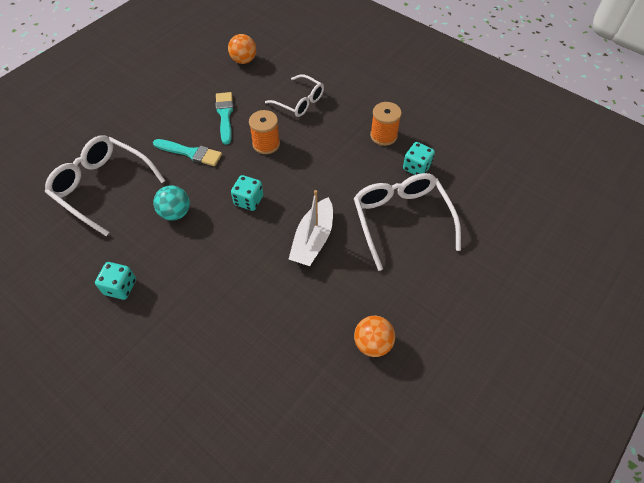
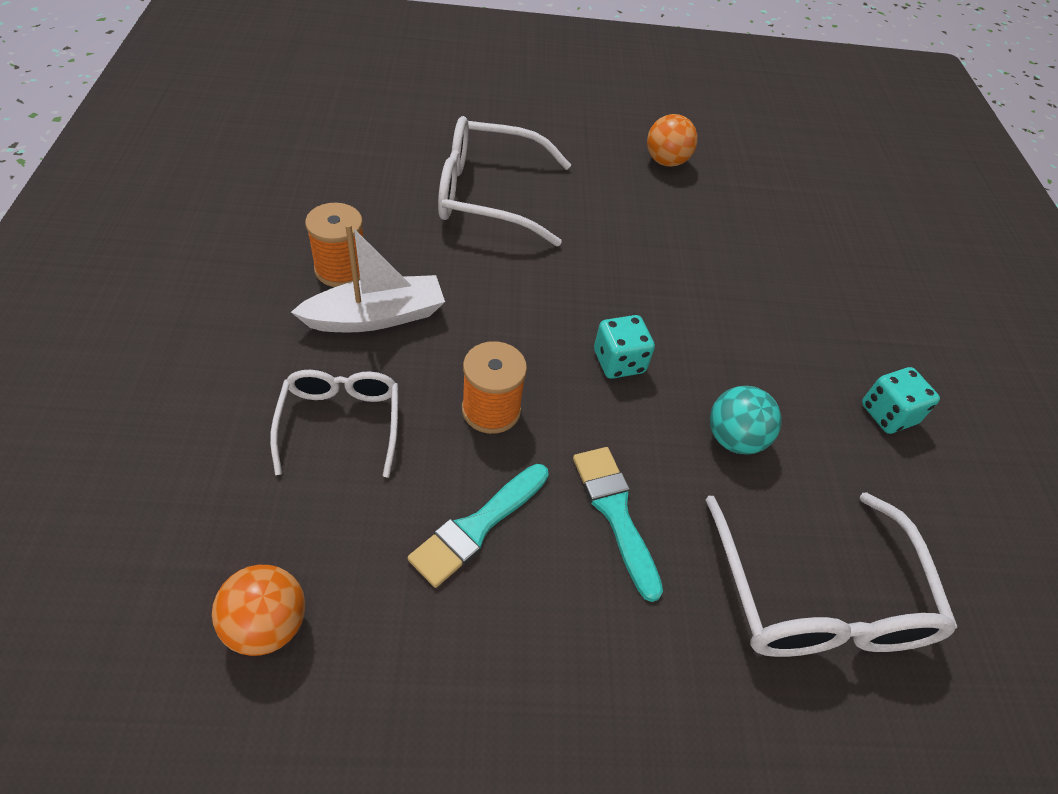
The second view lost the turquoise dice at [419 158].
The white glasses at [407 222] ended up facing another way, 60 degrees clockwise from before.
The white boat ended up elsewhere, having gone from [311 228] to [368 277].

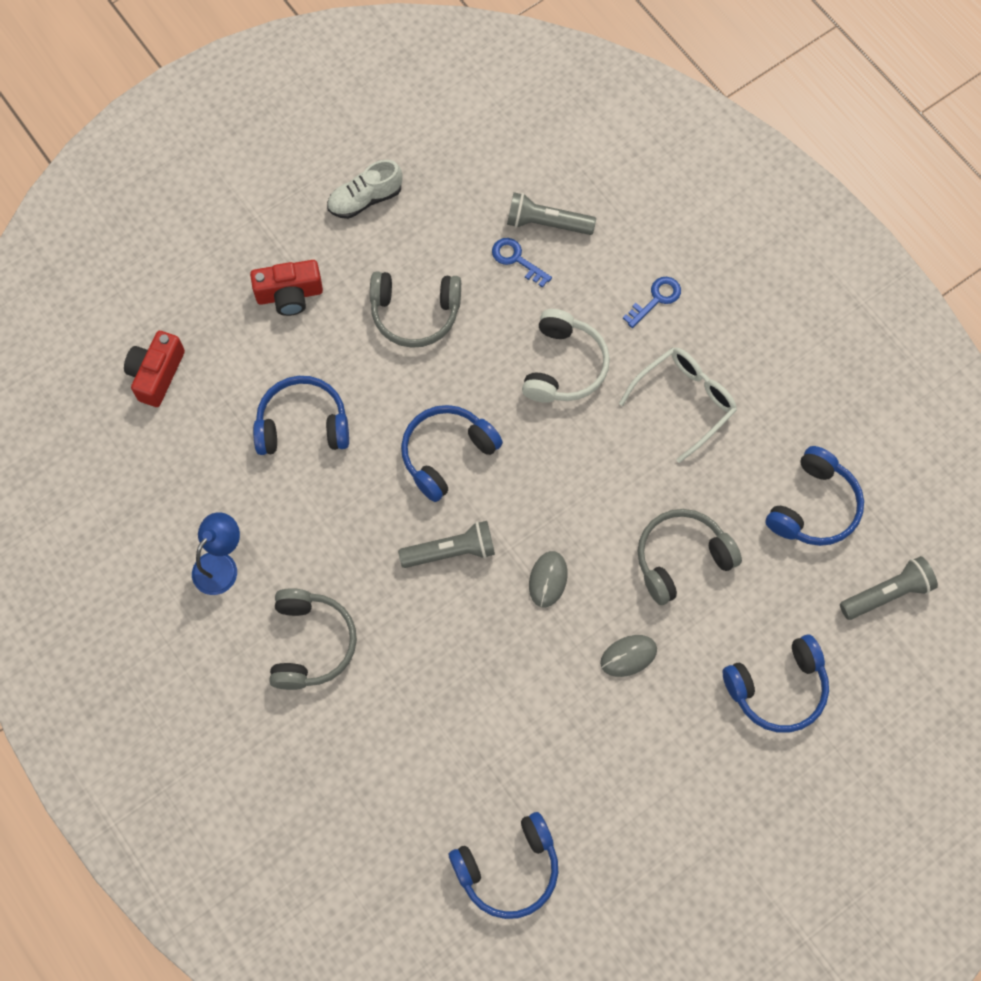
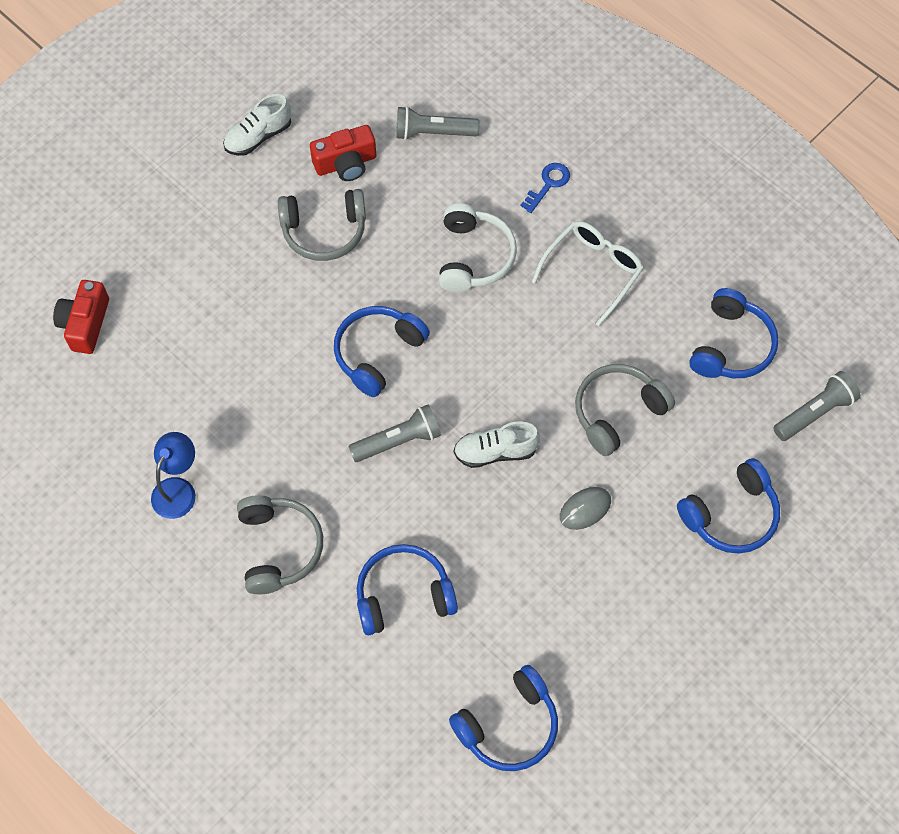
The second view lost the blue key at [522 263].
The red camera ended up elsewhere, having gone from [286 288] to [343 153].
The blue headphones ended up elsewhere, having gone from [301 415] to [407 589].
Where the grey mouse stood at [548 579], the white shoe came to stand at [497 444].

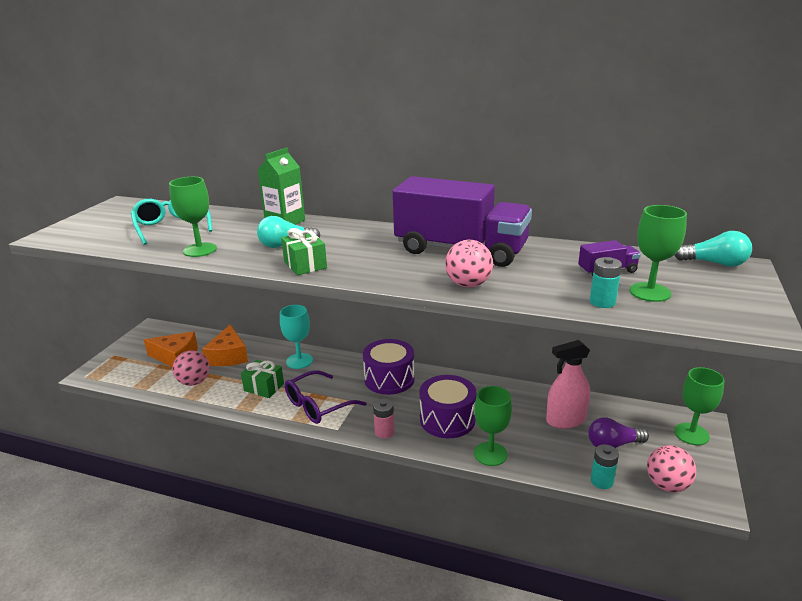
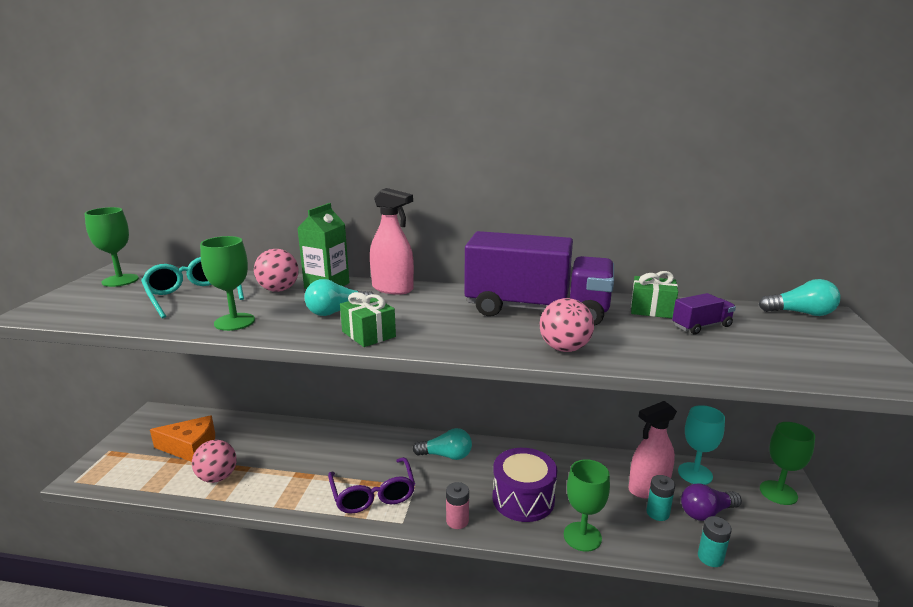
The green goblet ended up elsewhere, having gone from [658 253] to [111 247].
The turquoise battery ended up elsewhere, having gone from [606 282] to [660 498].
The turquoise goblet ended up elsewhere, having gone from [296 337] to [701 445].
The second view lost the orange cheese at [225 345].
Where the purple drum stood at [389 367], the turquoise light bulb came to stand at [442 444].
The green gift ended up elsewhere, having gone from [262 379] to [654 294].
The purple glasses at [325 397] ended up facing another way, 60 degrees counterclockwise from before.
The pink ball ended up elsewhere, having gone from [671 468] to [276 270].
The second view gained the pink spray bottle at [392 241].

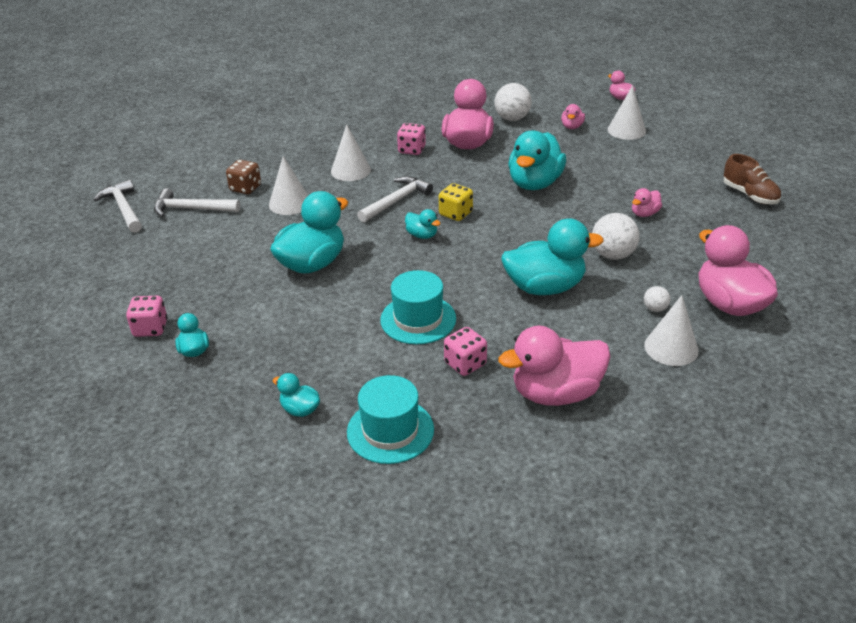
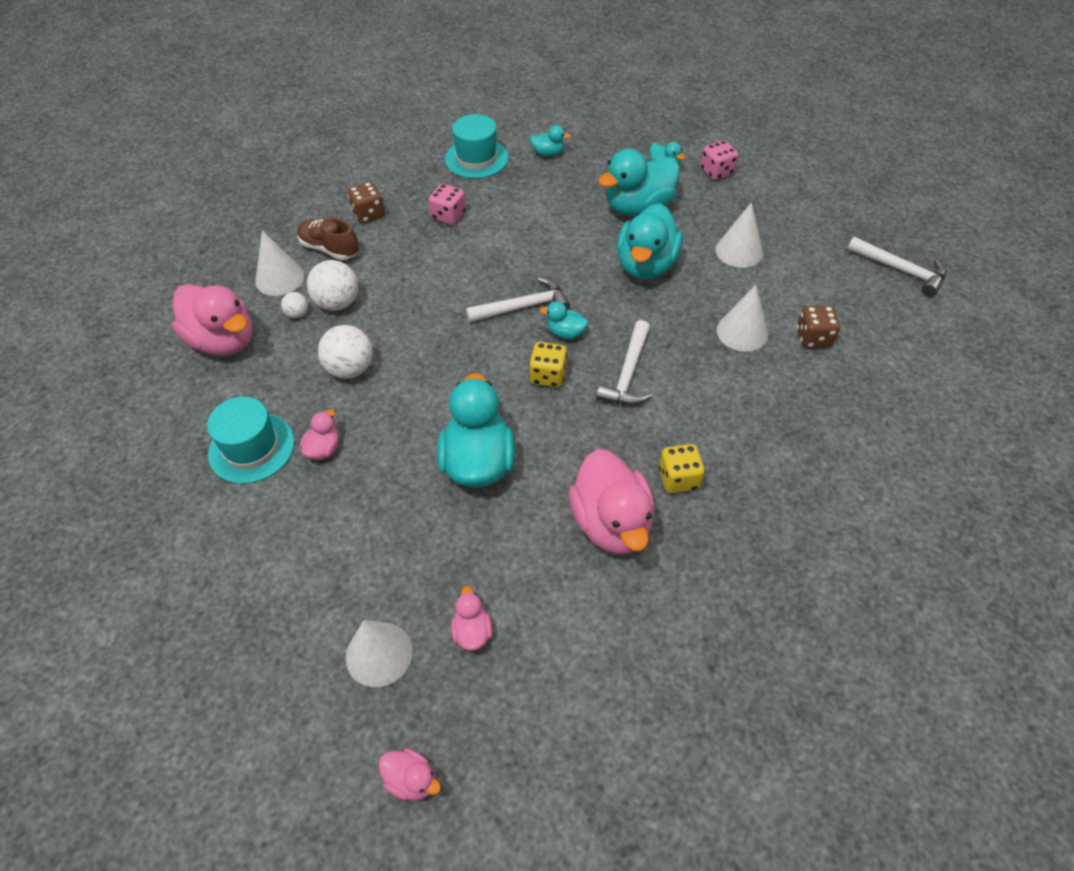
The white ball ended up elsewhere, having gone from [513 102] to [332 285].
What was the pink dice at [411 139] turned into the yellow dice at [682 468].
The white cone ended up elsewhere, having gone from [351 152] to [739 235].
The brown shoe ended up elsewhere, having gone from [752 179] to [328 239].
The white hammer ended up elsewhere, having gone from [197 202] to [518 300].
The turquoise duck ended up elsewhere, having gone from [552 257] to [639 182].
The turquoise hat ended up elsewhere, having gone from [418 307] to [251 440].
Where the pink duck stood at [554 366], the brown dice came to stand at [365 202].

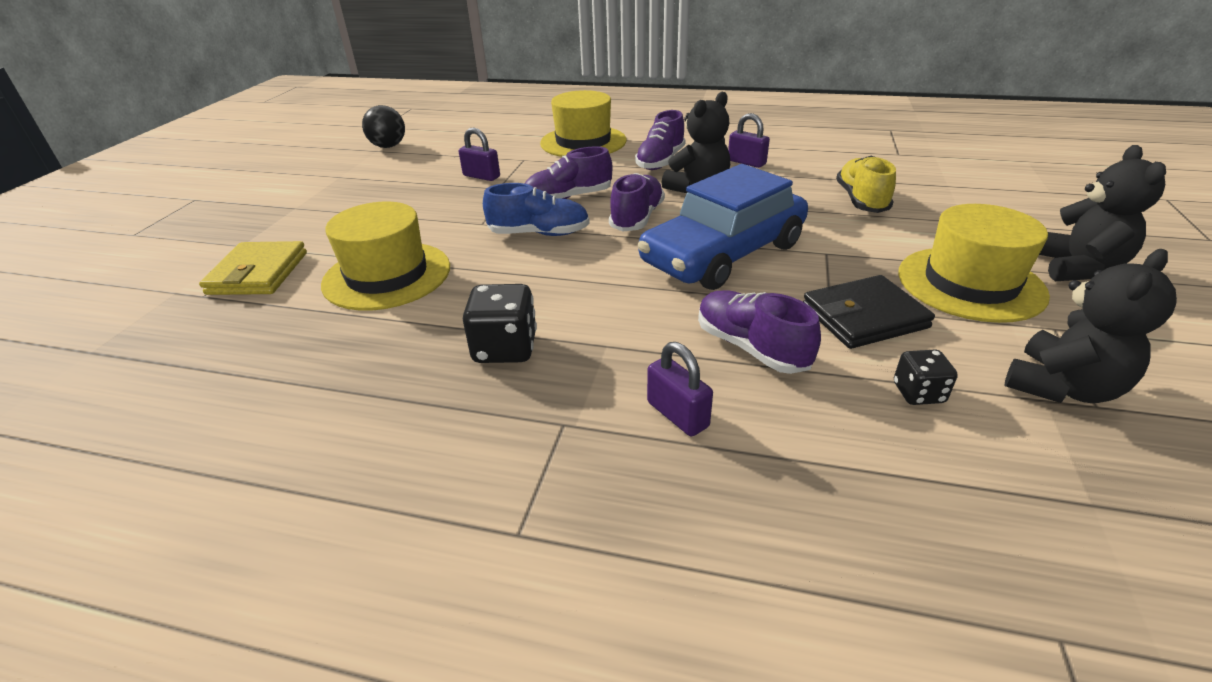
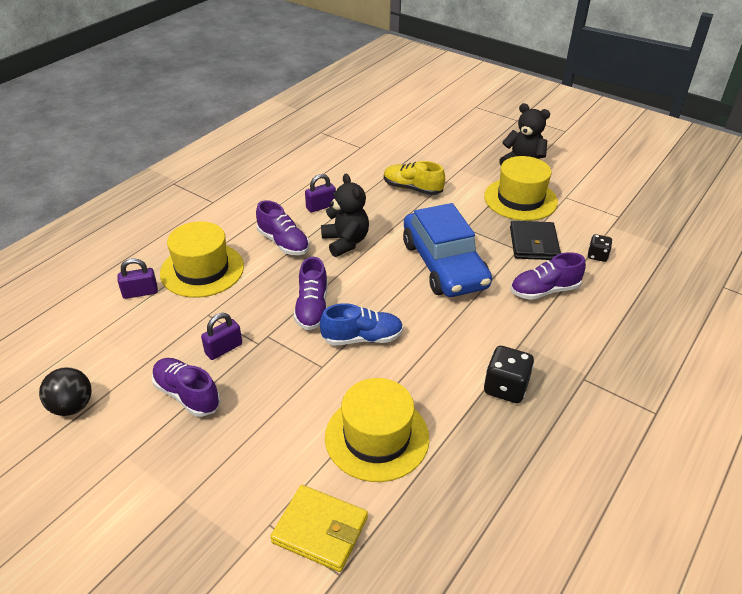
The purple shoe ended up elsewhere, having gone from [637 202] to [186 387].
The blue shoe at [536 209] ended up facing another way, 60 degrees clockwise from before.
The second view lost the black teddy bear at [1090 326].
The purple padlock ended up elsewhere, having gone from [680 389] to [138 278].

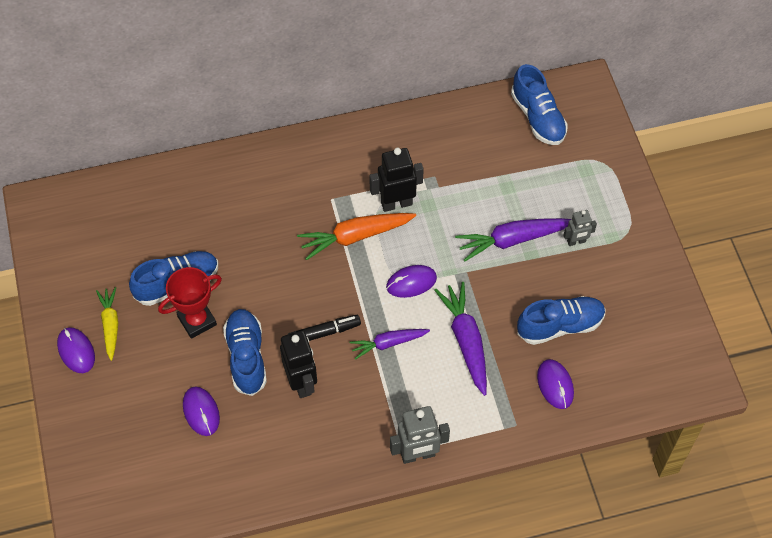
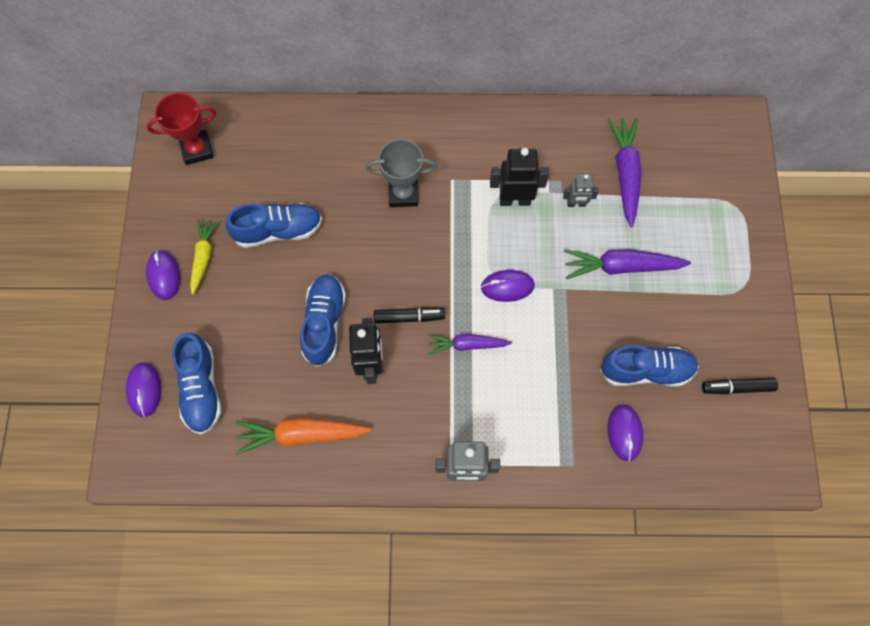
The blue shoe ended up elsewhere, having gone from [539 104] to [197 384].
The grey robot ended up elsewhere, having gone from [580 228] to [581 190].
The orange carrot ended up elsewhere, having gone from [356 236] to [303 436].
The red trophy ended up elsewhere, having gone from [190 303] to [181 129].
The purple carrot ended up elsewhere, having gone from [460 339] to [625 172].
The purple mouse ended up elsewhere, having gone from [201 411] to [143 389].
The second view gained the grey trophy at [401 173].
The second view gained the black marker at [740 386].

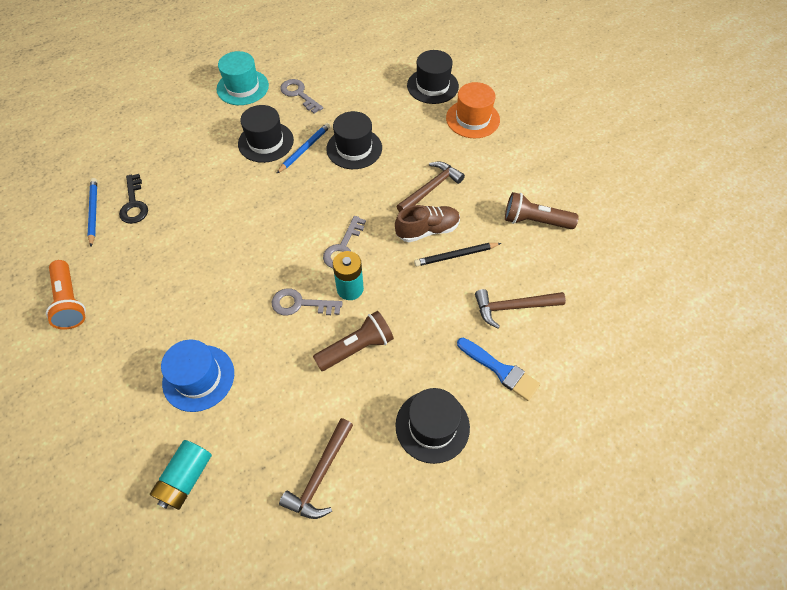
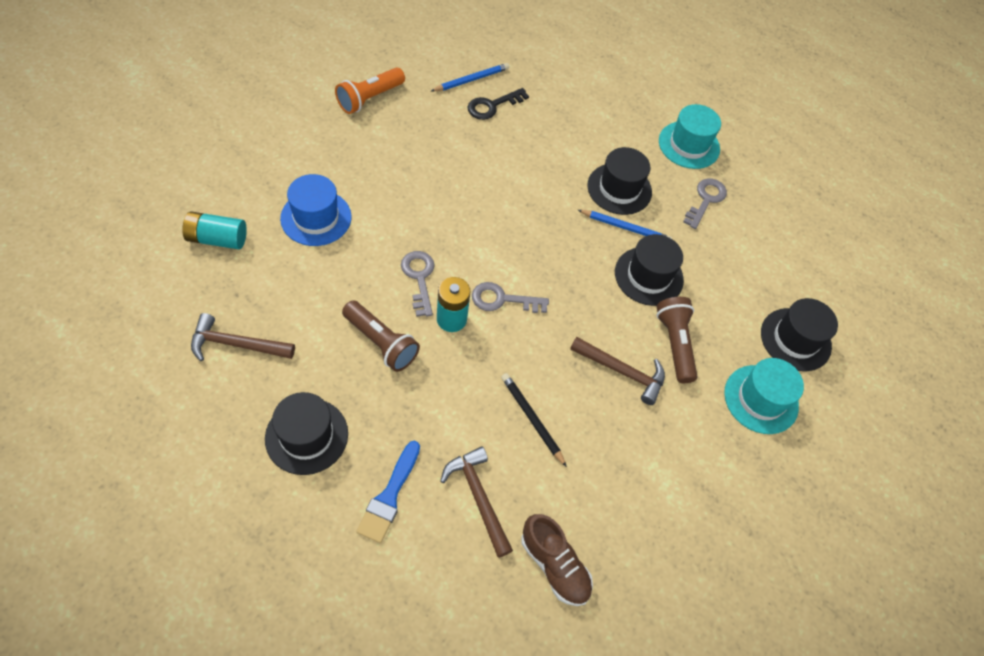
What was the orange hat at [473 110] turned into the turquoise hat at [764 396].
The brown flashlight ended up elsewhere, having gone from [542 210] to [676 340].
The brown shoe ended up elsewhere, having gone from [427 223] to [557 560].

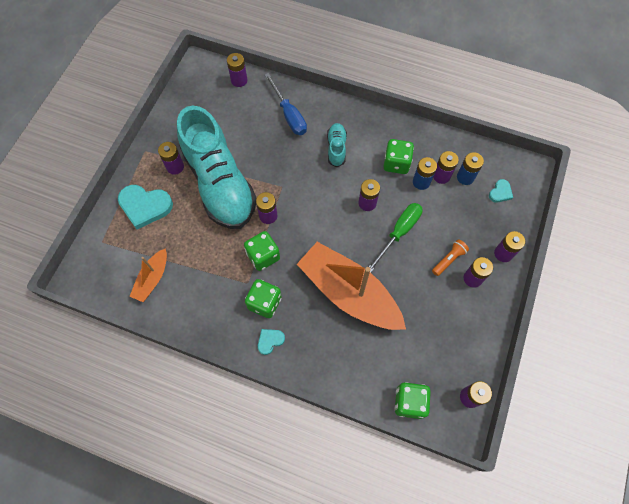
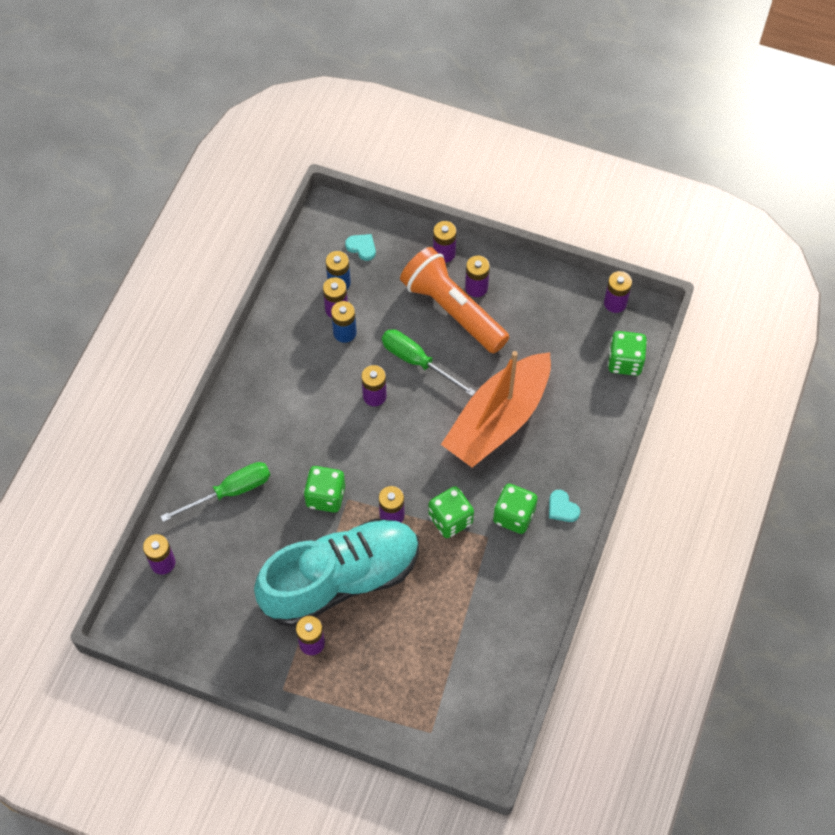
What was the blue screwdriver at [286 104] turned into the green screwdriver at [215 492].
The second view lost the turquoise shoe at [337 145].
The green dice ended up elsewhere, having gone from [398 156] to [324 489].
The second view lost the turquoise heart at [145 207].
The size of the orange flashlight at [450 257] changed by a factor of 2.41.
The second view lost the orange boat at [148 275].

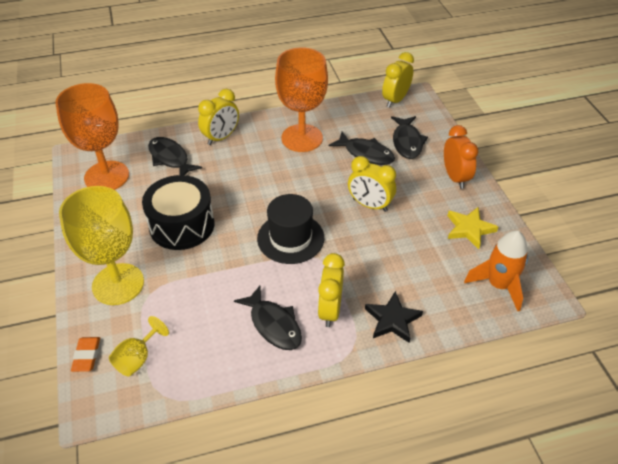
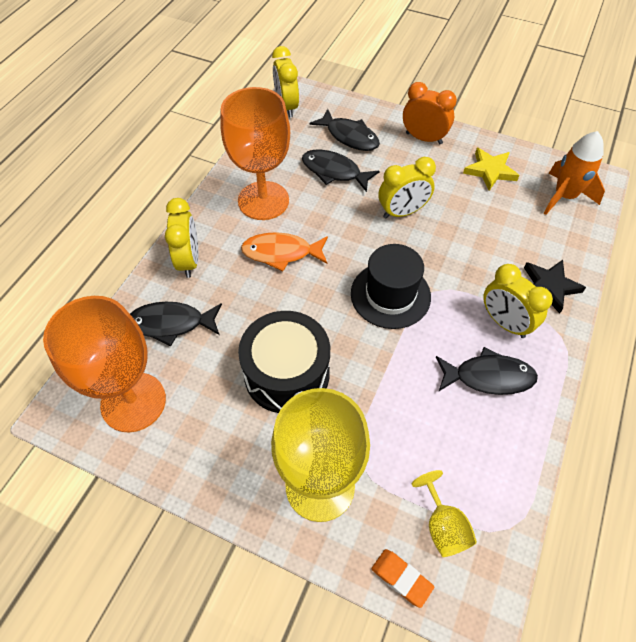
The black fish at [362 148] ended up facing another way, 135 degrees counterclockwise from before.
The second view gained the orange fish at [284 252].

